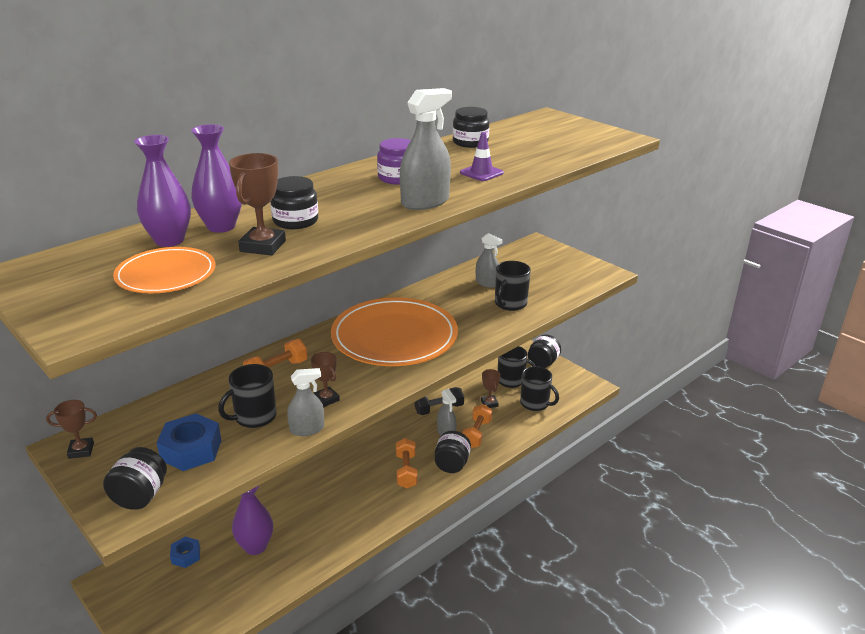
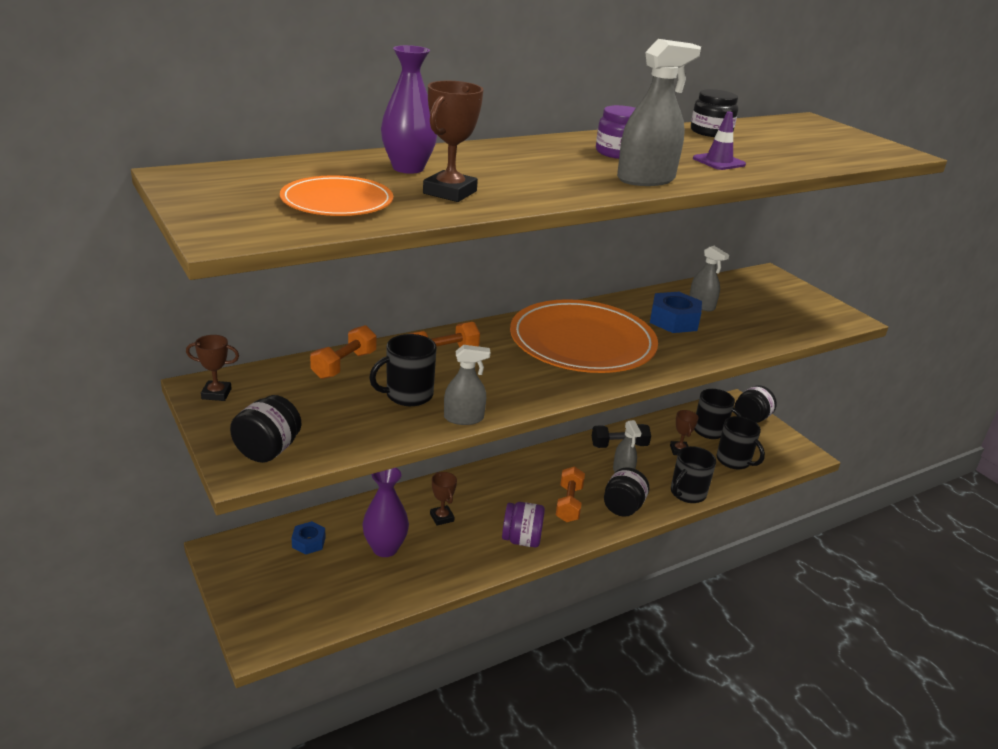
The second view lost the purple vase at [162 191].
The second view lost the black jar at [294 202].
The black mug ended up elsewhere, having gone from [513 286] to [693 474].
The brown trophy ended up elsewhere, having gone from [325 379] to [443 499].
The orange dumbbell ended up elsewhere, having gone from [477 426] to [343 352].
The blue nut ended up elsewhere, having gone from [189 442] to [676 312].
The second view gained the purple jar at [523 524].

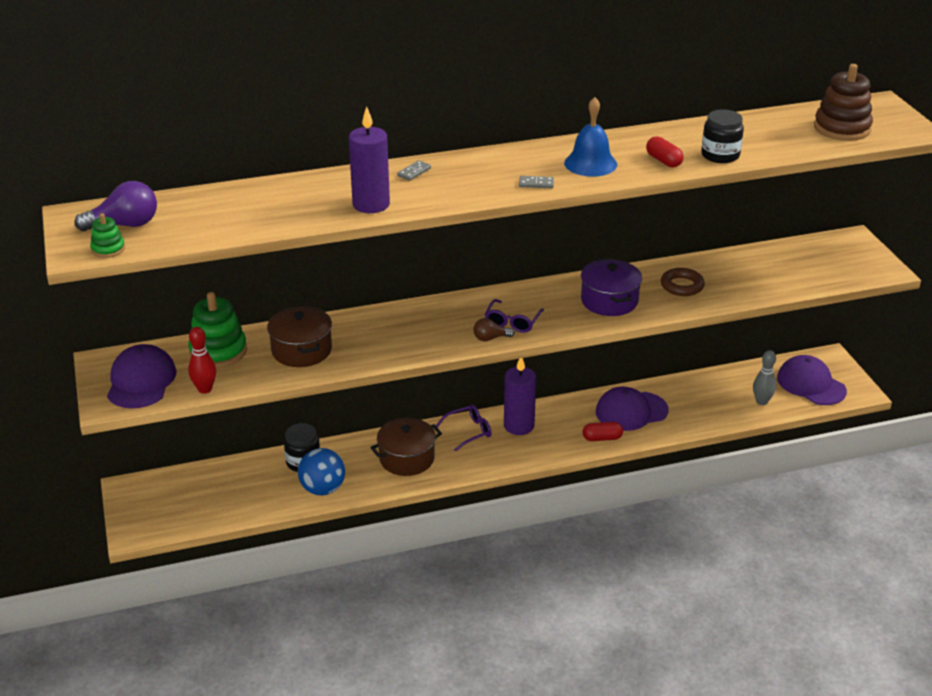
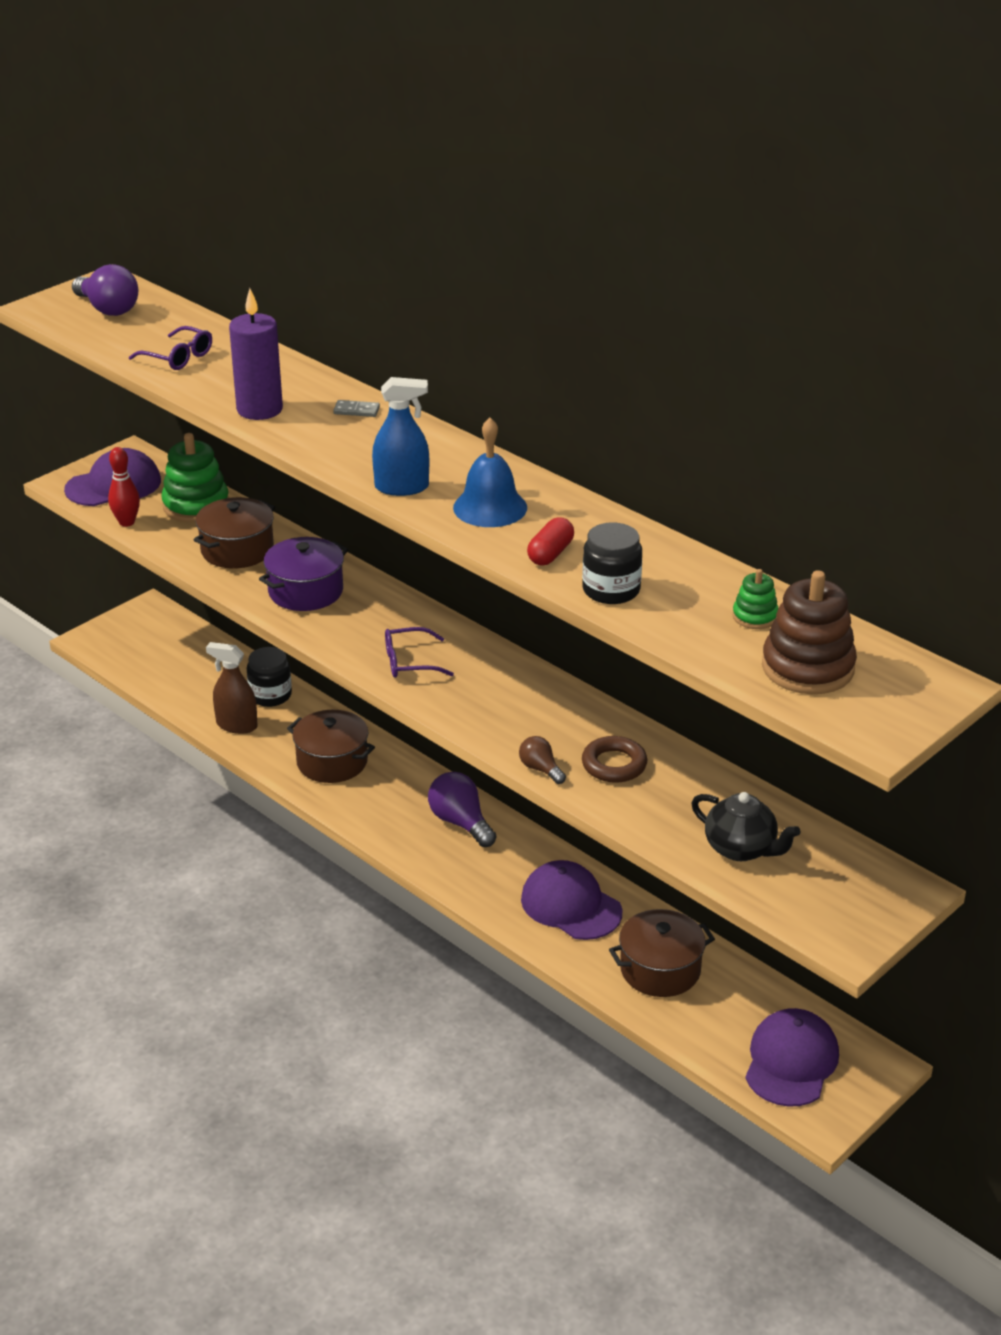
Where the grey domino stood at [536 182], the blue spray bottle came to stand at [400 436].
The green stacking toy ended up elsewhere, having gone from [107 235] to [755 599].
The purple pot ended up elsewhere, having gone from [611 287] to [303 574].
The brown light bulb ended up elsewhere, having gone from [494 329] to [542 760].
The second view lost the grey bowling pin at [764 377].
Where the purple candle stood at [520 396], the purple light bulb came to stand at [462 809].
The purple glasses ended up elsewhere, having gone from [463 428] to [170 348].
The second view lost the red capsule at [602 431].
Where the blue ball stood at [321 471], the brown spray bottle came to stand at [232 688].
The second view gained the black teapot at [745 826].
The second view gained the brown pot at [662 953].

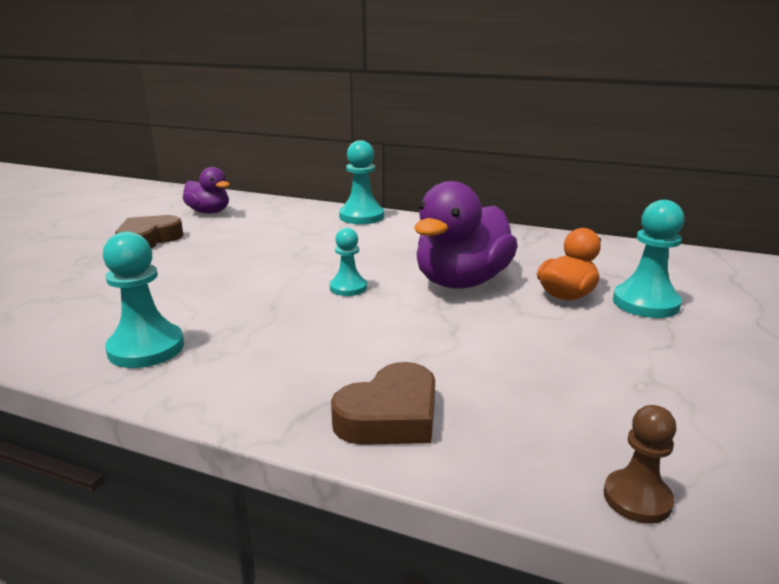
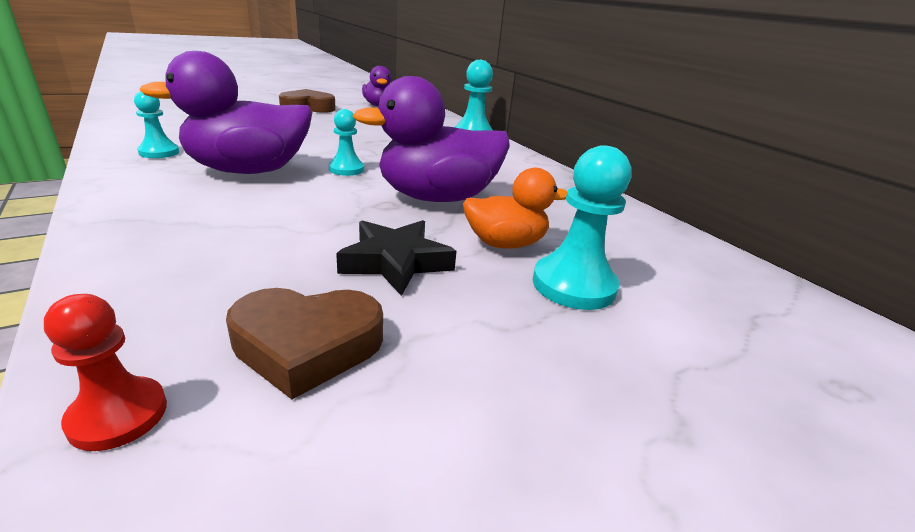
The size of the turquoise pawn at [143 300] changed by a factor of 0.62.
The brown heart ended up elsewhere, having gone from [383 403] to [304 344].
What was the brown pawn at [640 464] turned into the red pawn at [105 372].
The second view gained the purple duck at [226 112].
The second view gained the black star at [396 258].

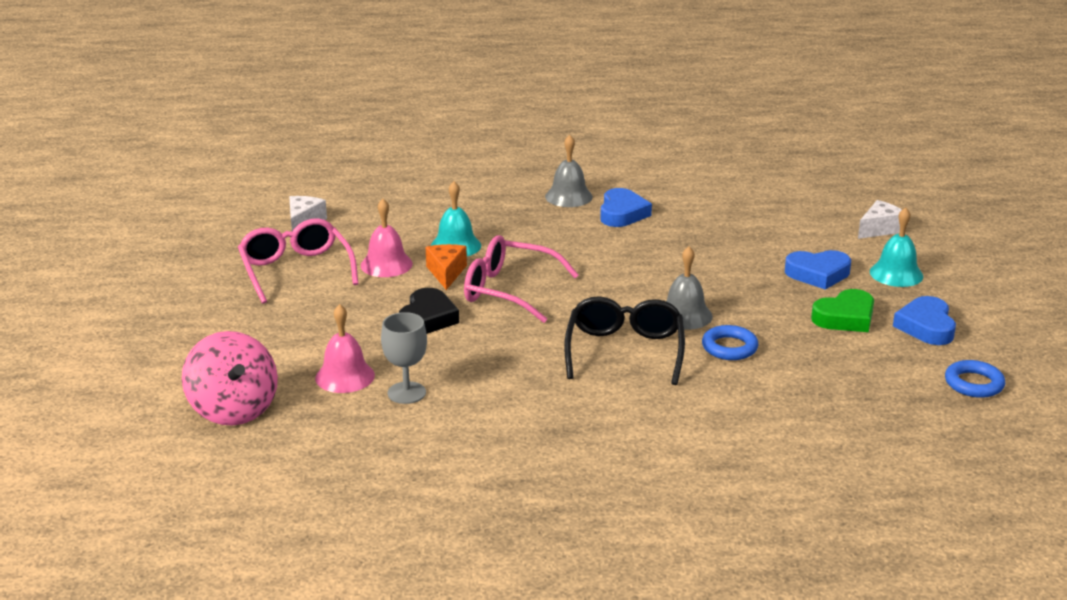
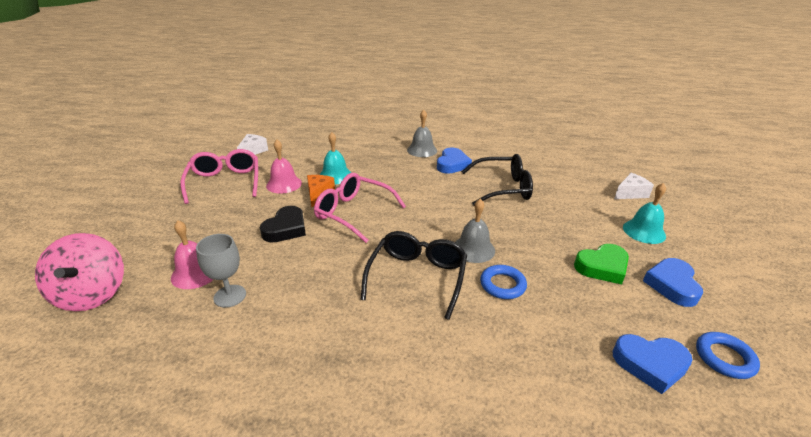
The blue heart ended up elsewhere, having gone from [818 270] to [653 364].
The second view gained the black glasses at [497 180].

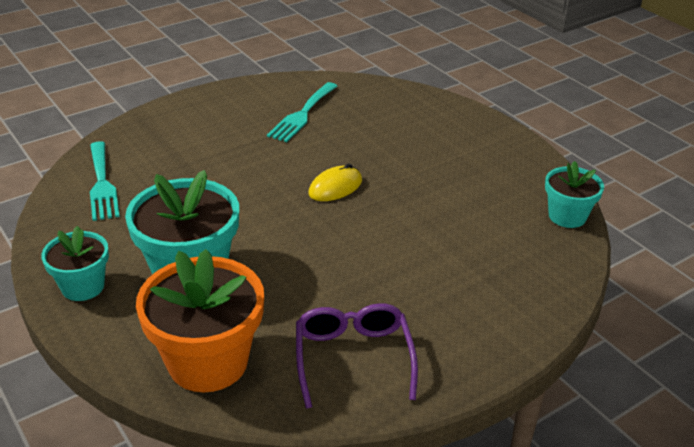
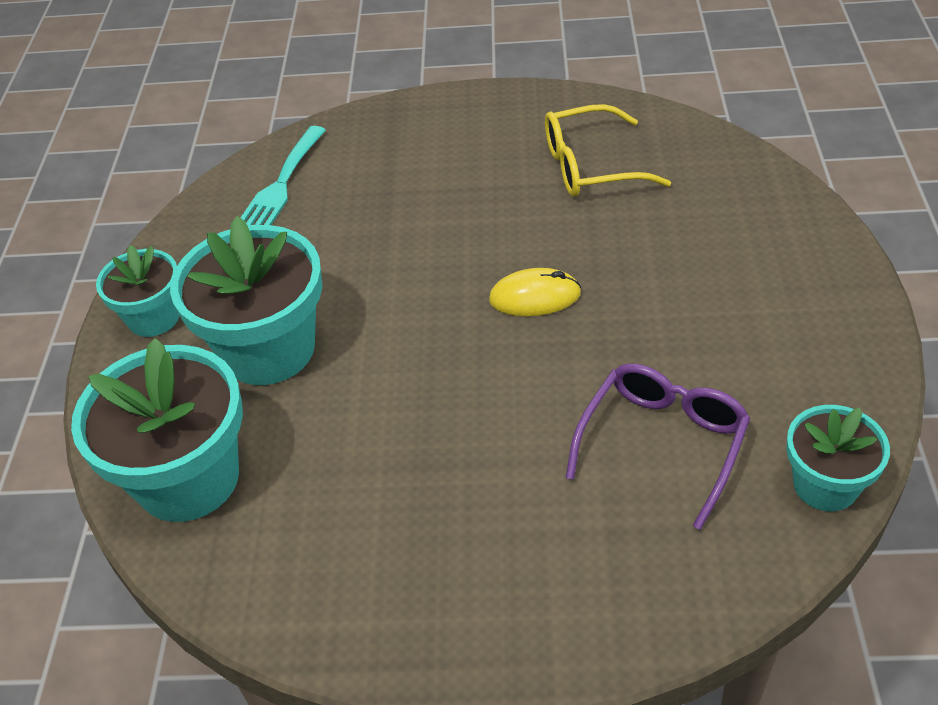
Where the turquoise fork stood at [302 112], the yellow glasses came to stand at [608 150].
What was the orange flower pot at [200 320] turned into the turquoise flower pot at [157 430].
The purple glasses ended up elsewhere, having gone from [357 356] to [658 447].

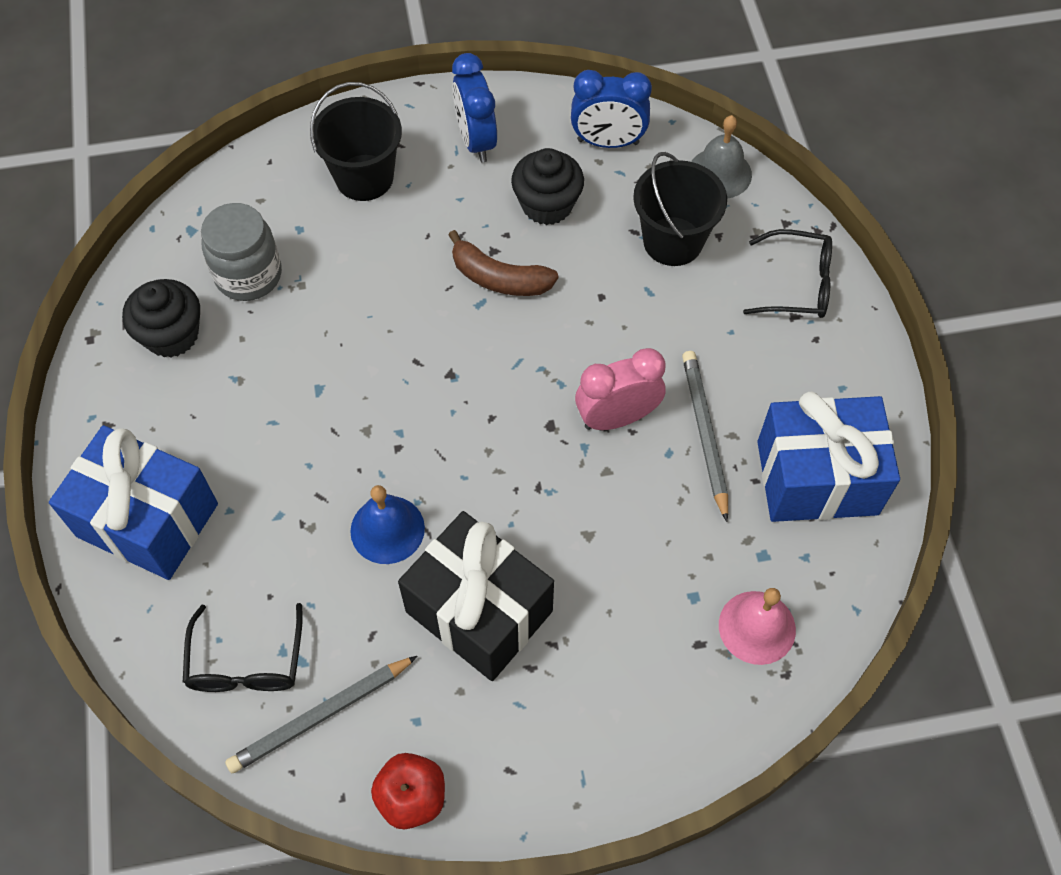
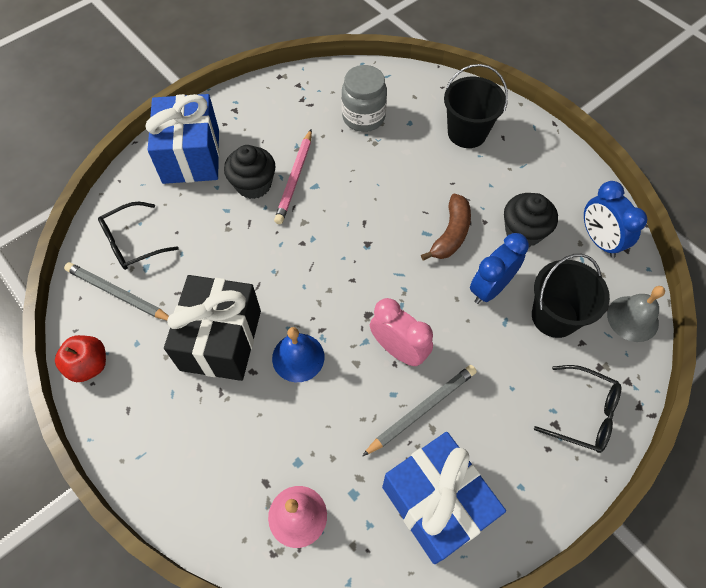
The blue clock ended up elsewhere, having gone from [474 108] to [499 268].
The black glasses at [787 273] ended up facing another way, 45 degrees counterclockwise from before.
The brown banana at [504 263] ended up facing another way, 150 degrees counterclockwise from before.
The black cupcake ended up elsewhere, having gone from [161 318] to [250 172].
The blue bell ended up elsewhere, having gone from [387 524] to [298 354].
The second view gained the pink pencil at [293 177].

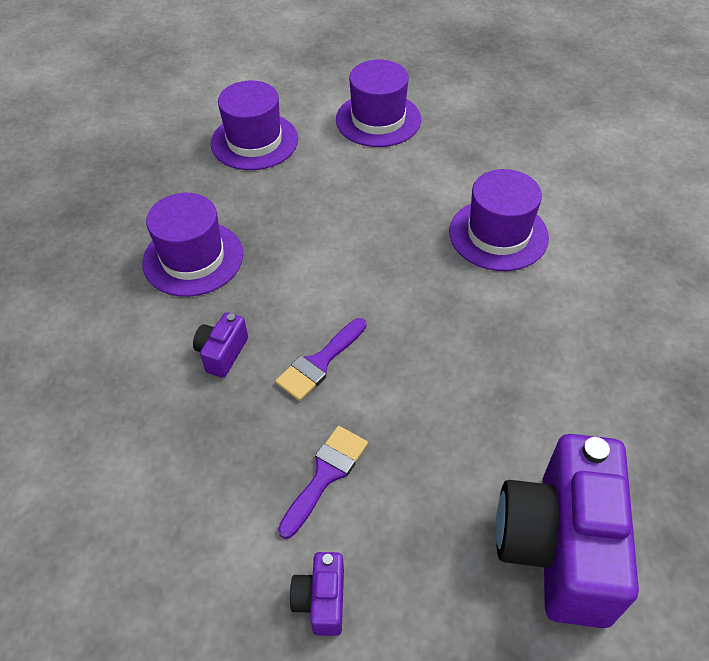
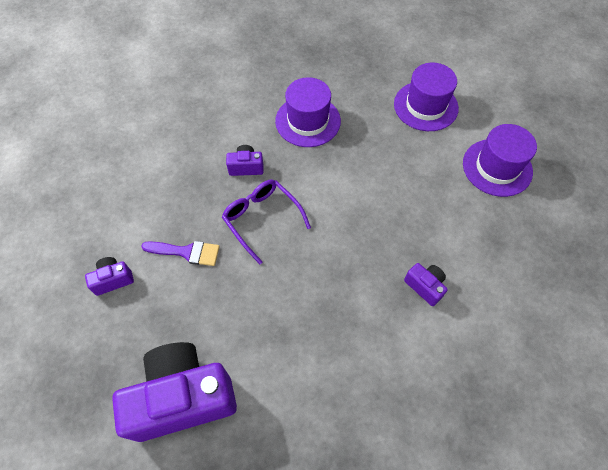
Where the purple hat stood at [499 220], the purple camera came to stand at [426 284].
Where the purple brush stood at [320 359], the purple glasses came to stand at [266 221].

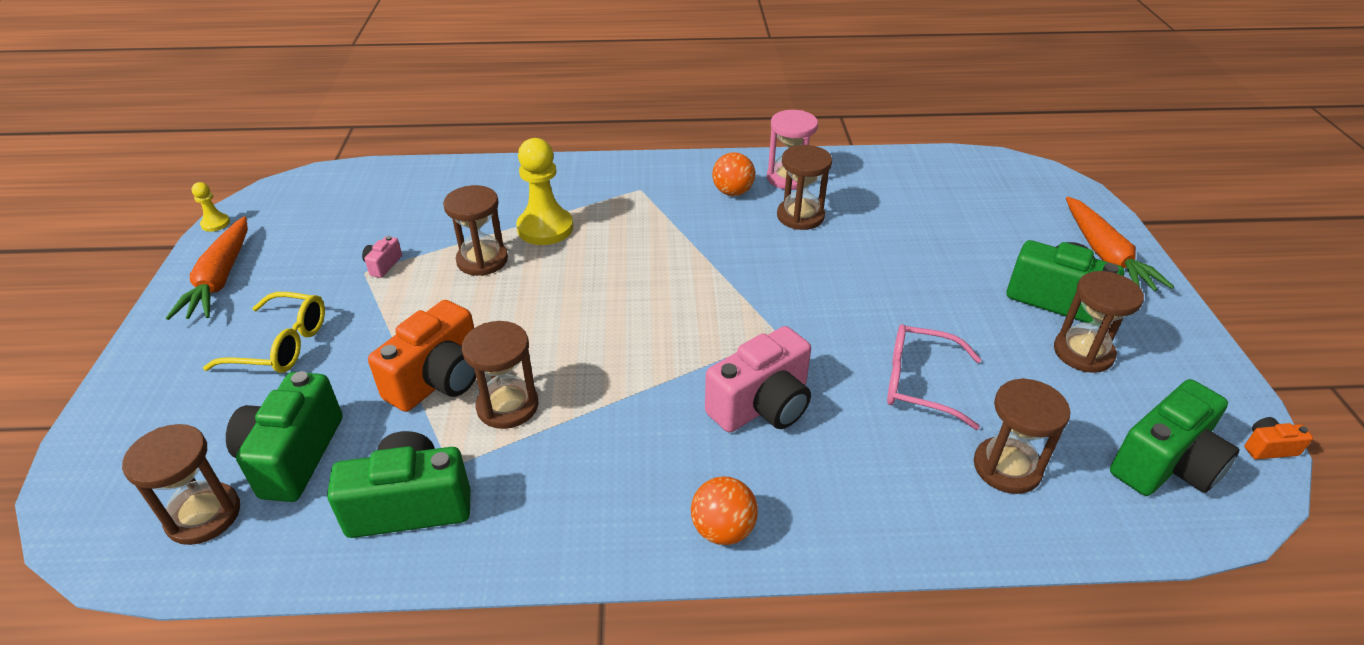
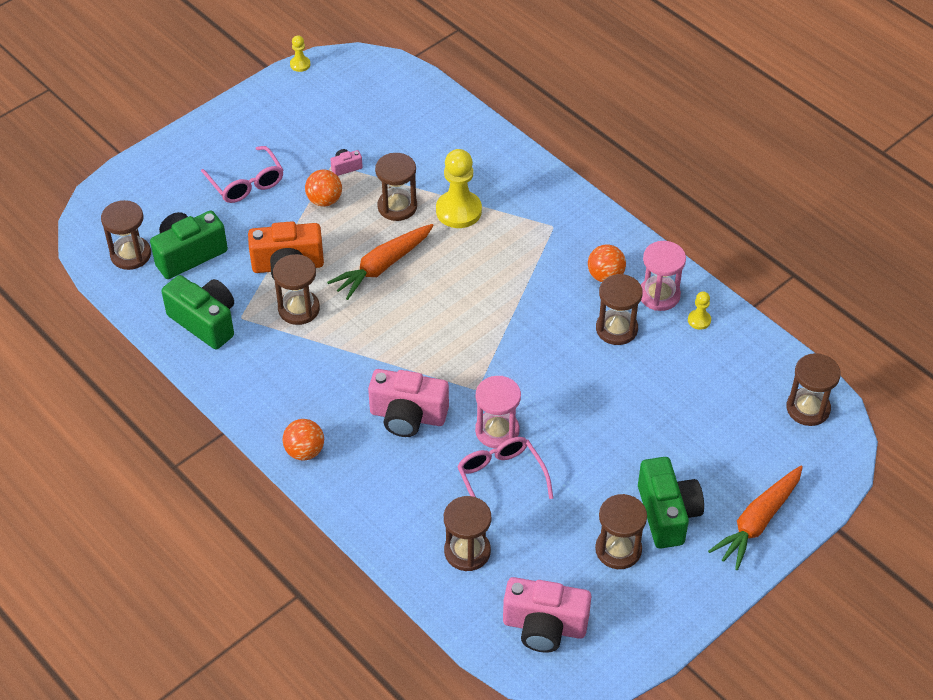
The orange carrot ended up elsewhere, having gone from [207 268] to [380 262].
What was the yellow glasses at [264 332] turned into the pink glasses at [242 174].
What was the green camera at [1175 437] turned into the pink camera at [547 615].
The second view lost the orange camera at [1278 438].
The second view gained the orange ball at [323 188].
The second view gained the yellow pawn at [699 310].
The second view gained the brown hourglass at [813 389].
The second view gained the pink hourglass at [498 412].

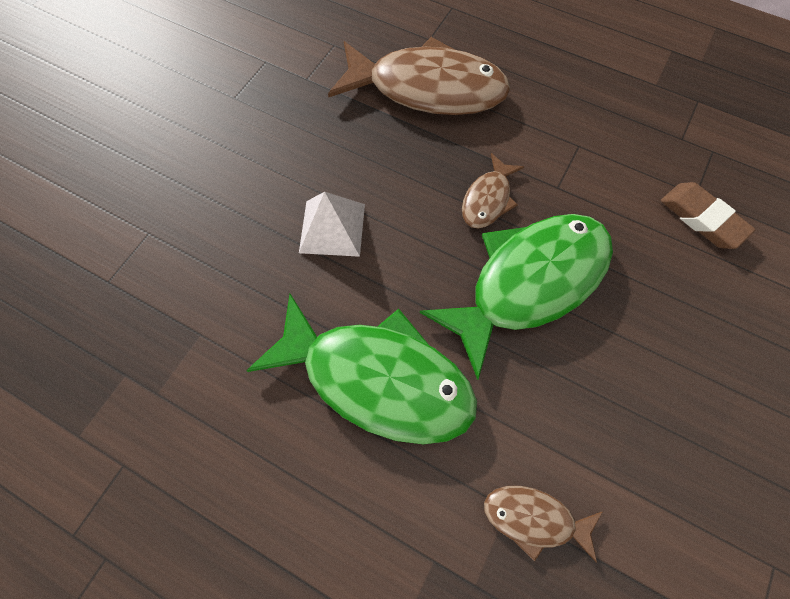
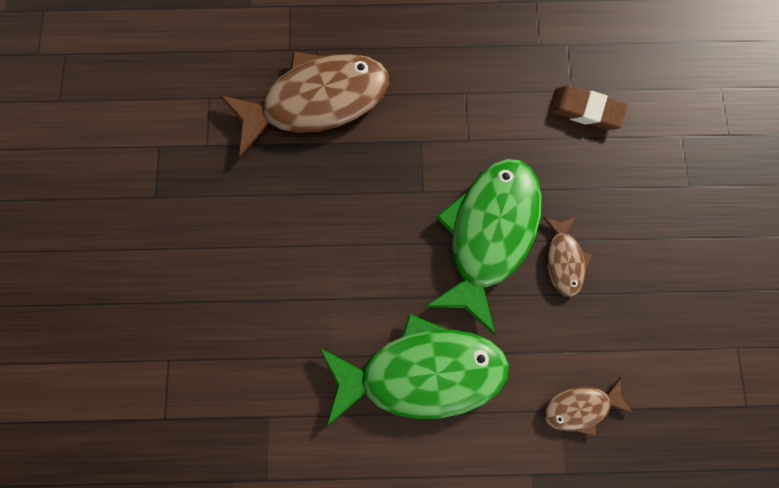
The brown fish ended up elsewhere, having gone from [493 191] to [567 256].
The second view lost the white pyramid at [332 224].

